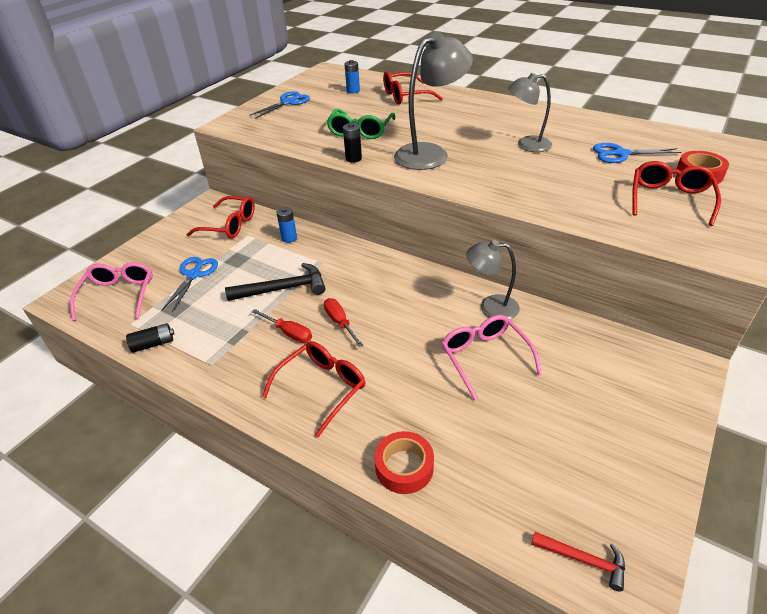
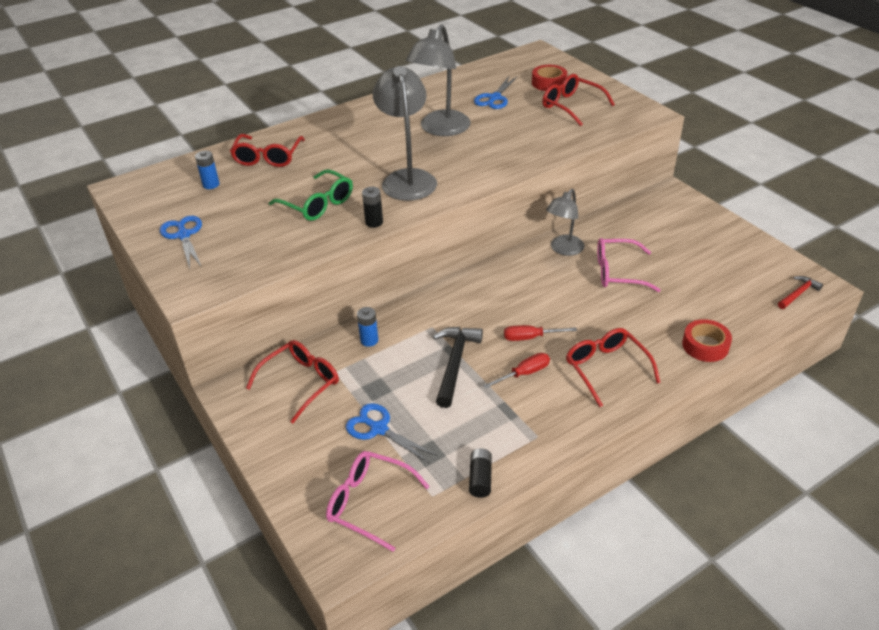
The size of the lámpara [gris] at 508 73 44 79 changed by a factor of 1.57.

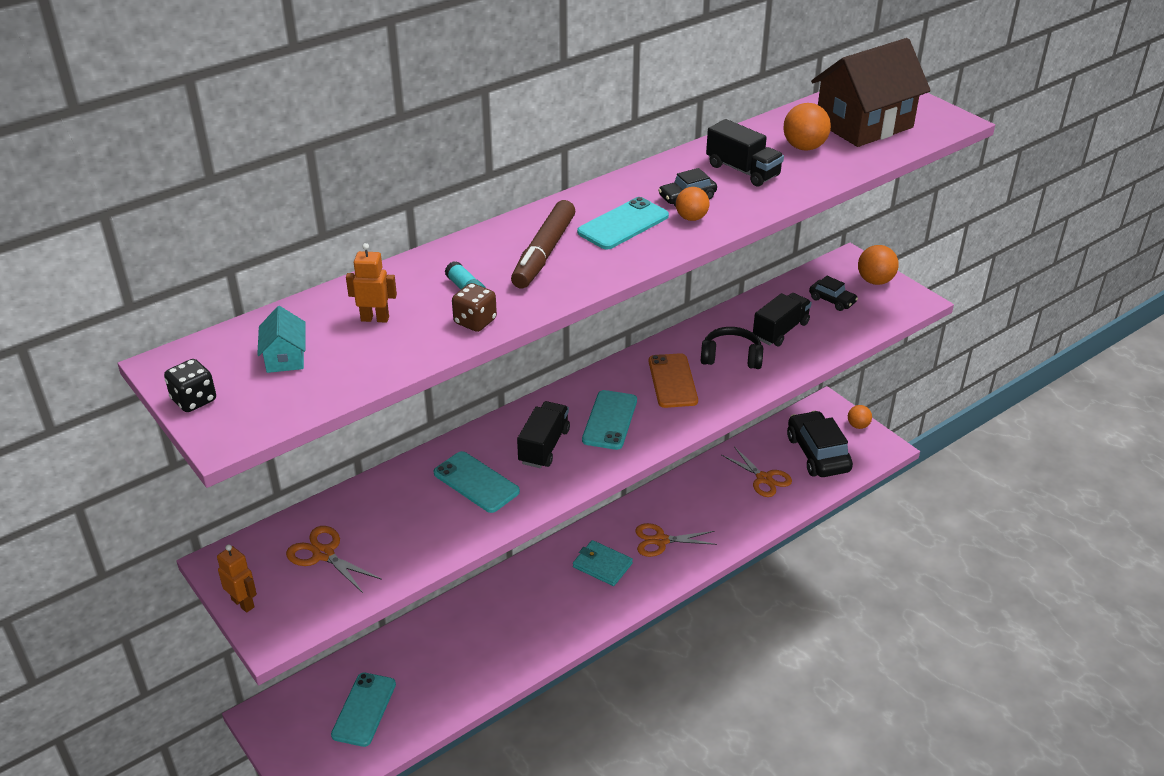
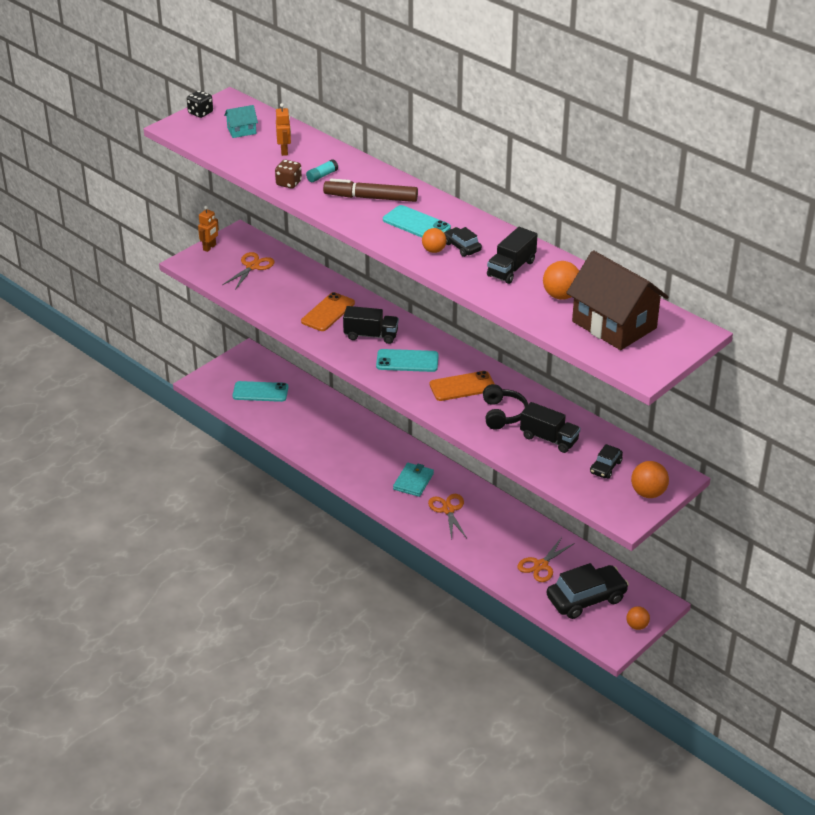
What was the móvil [turquesa] at 434 451 86 62 turned into the móvil [naranja] at 301 292 54 39.

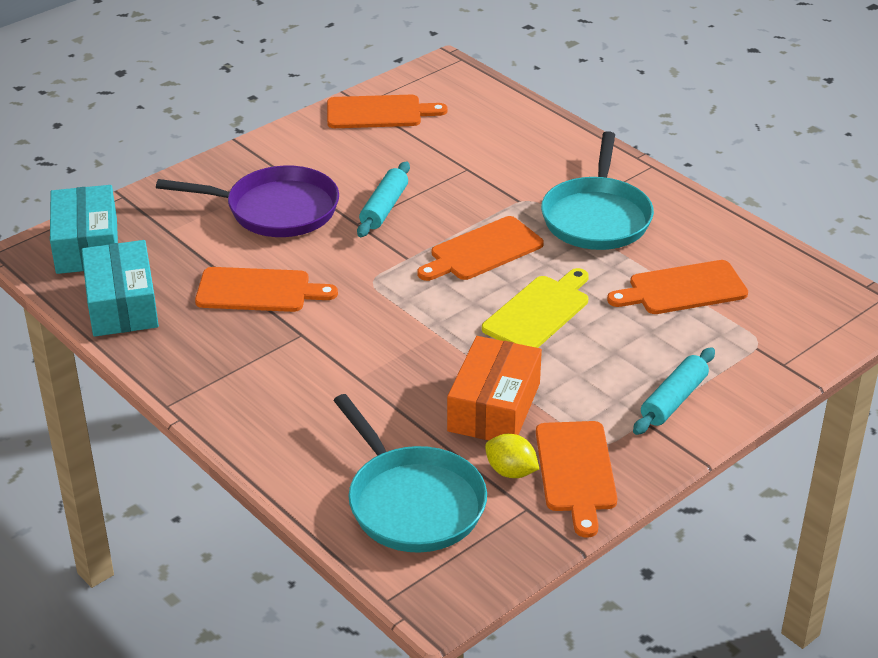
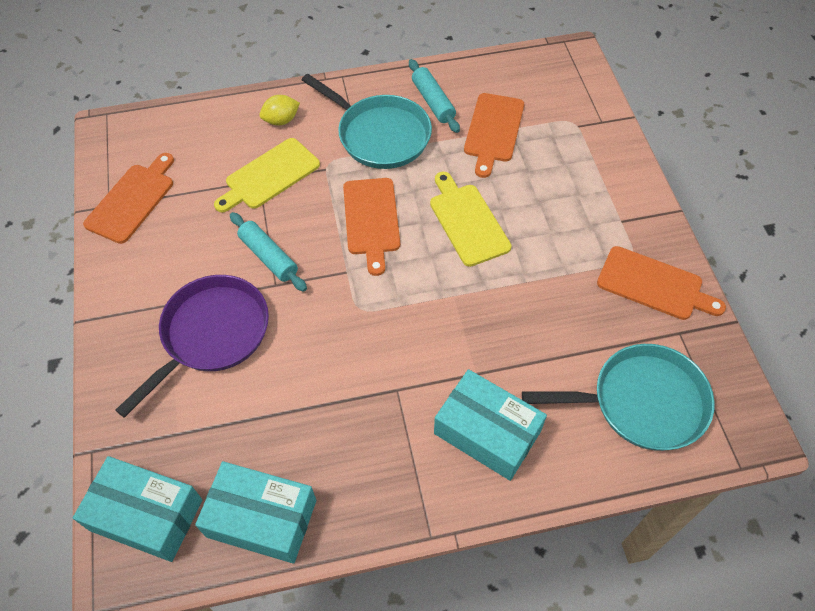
The second view lost the tabla de cortar [naranja] at 195 267 143 45. The second view lost the caja [naranja] at 447 336 95 104. The rodillo [turquesa] ended up elsewhere, having gone from 633 347 82 88 to 409 59 51 74. The limón [amarillo] ended up elsewhere, having gone from 485 434 54 44 to 259 95 41 30. The second view gained the tabla de cortar [amarillo] at 214 138 106 74. The second view gained the caja [turquesa] at 434 369 113 112.

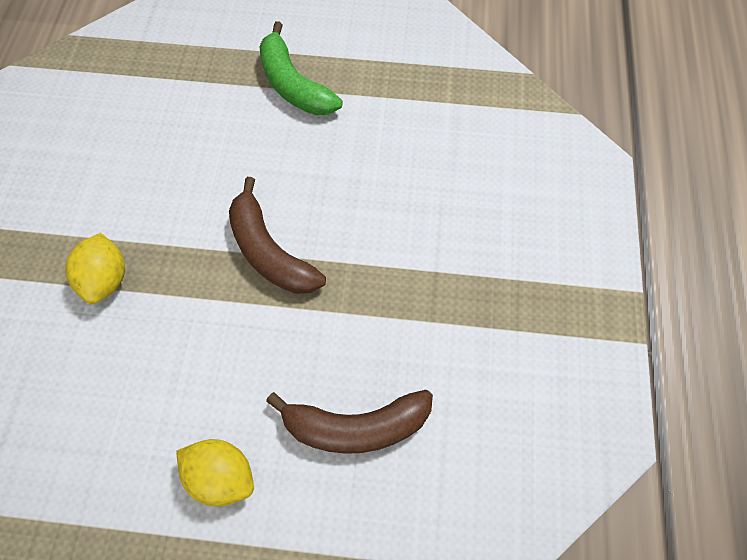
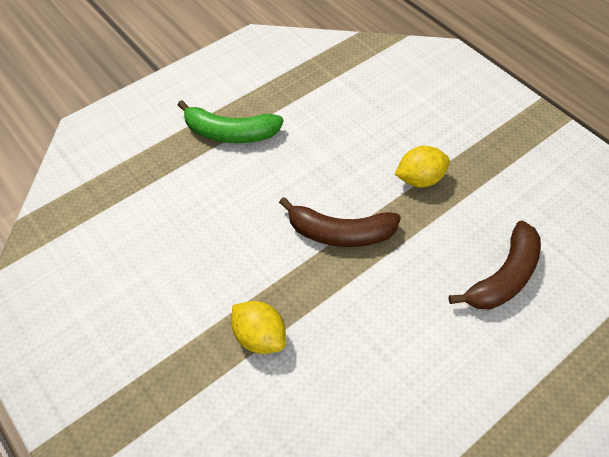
The limón [amarillo] ended up elsewhere, having gone from 176 439 78 68 to 395 146 55 42.

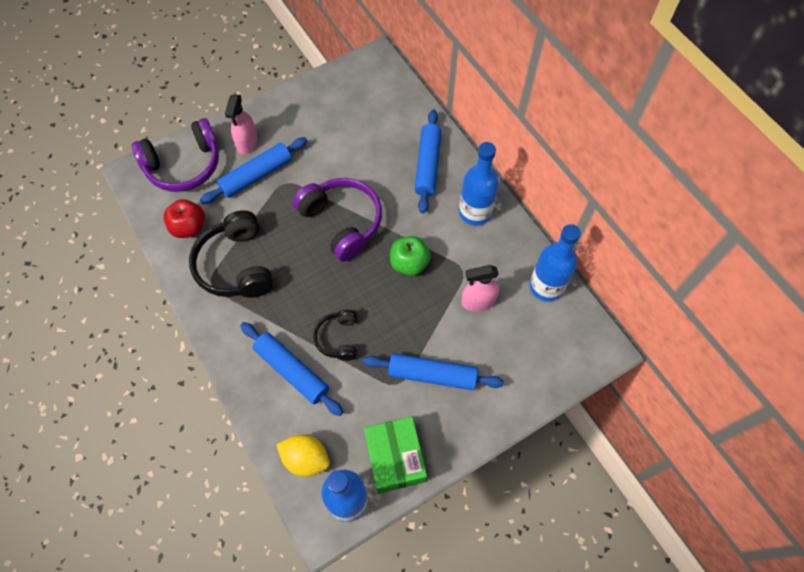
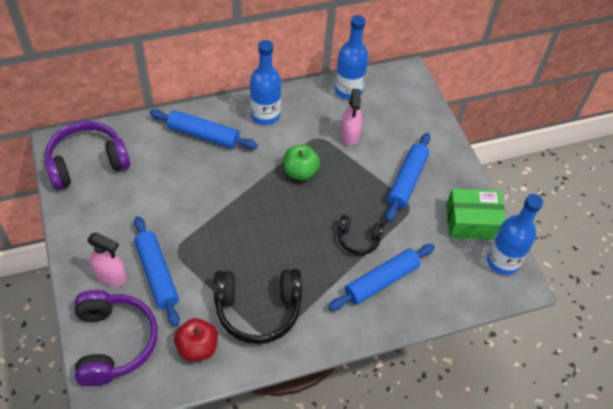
The auriculares [morado] ended up elsewhere, having gone from 293 178 89 84 to 45 121 85 68. The second view lost the limón [amarillo] at 276 435 54 42.

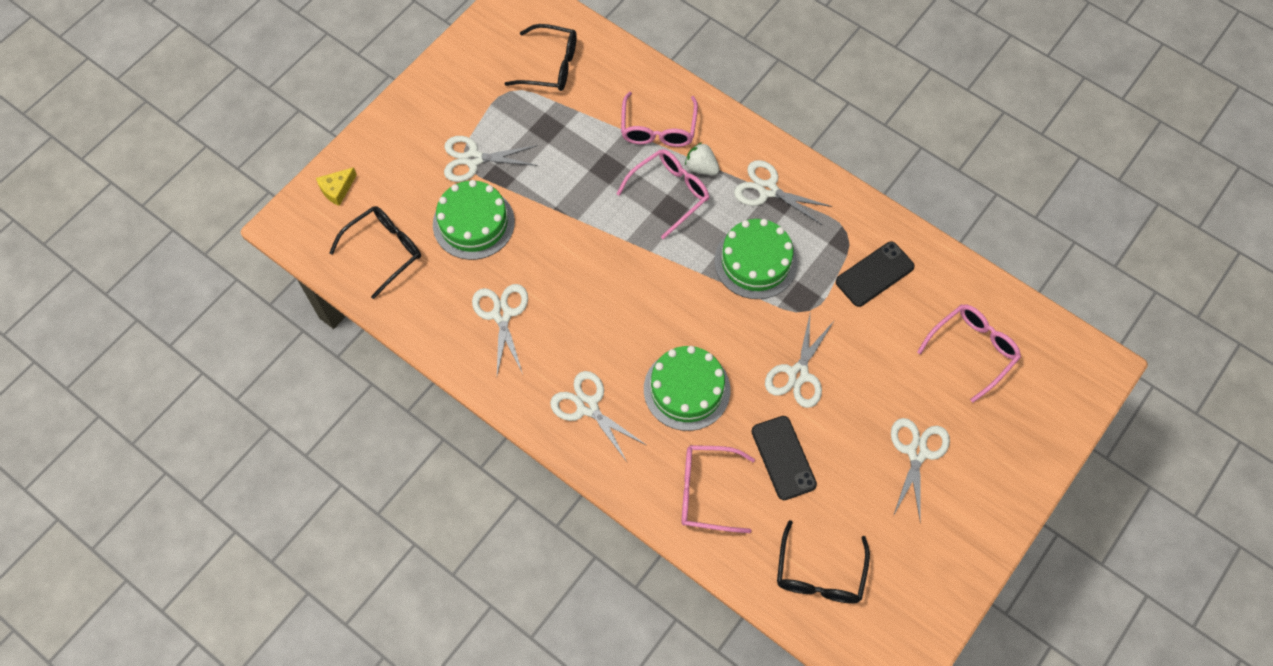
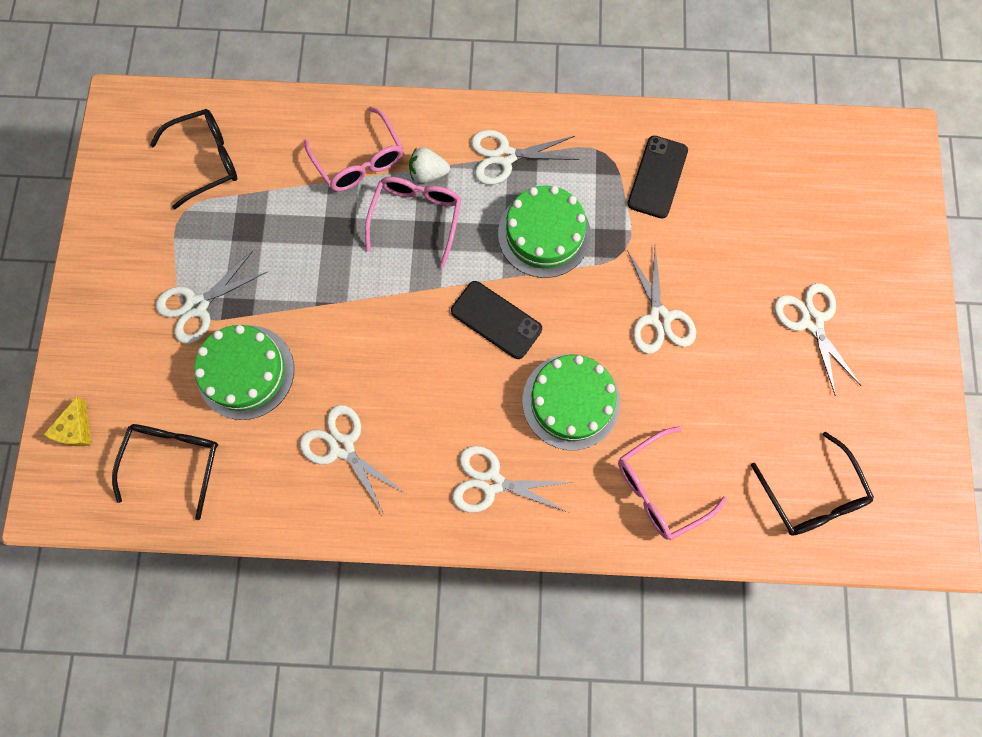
The second view lost the gafas [rosa] at 917 305 104 98. The móvil [negro] ended up elsewhere, having gone from 751 416 66 84 to 451 281 91 78.

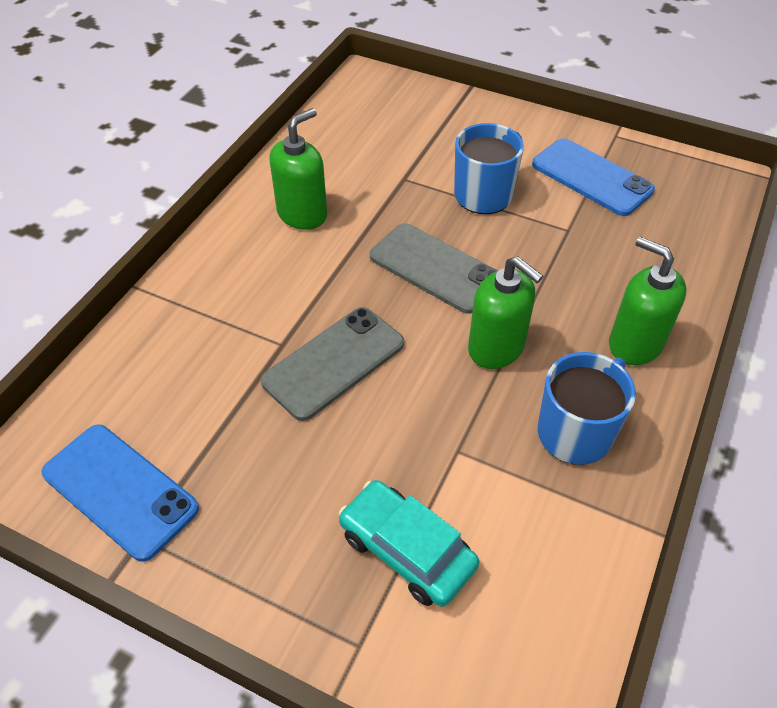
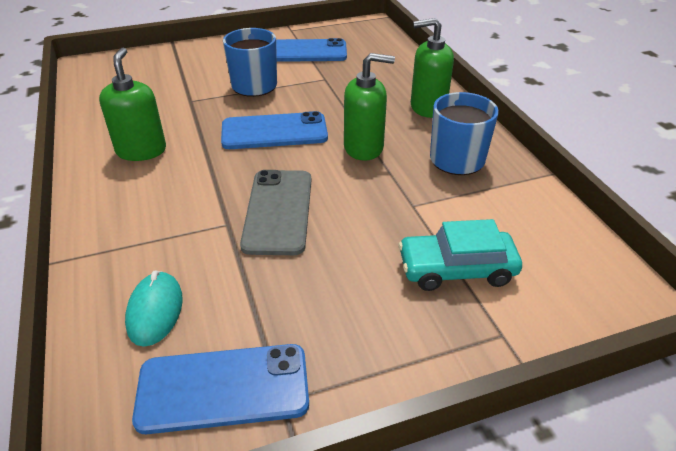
What was the móvil [gris] at 370 223 128 91 turned into the móvil [azul] at 221 111 107 38. The second view gained the ratón [turquesa] at 125 270 58 77.

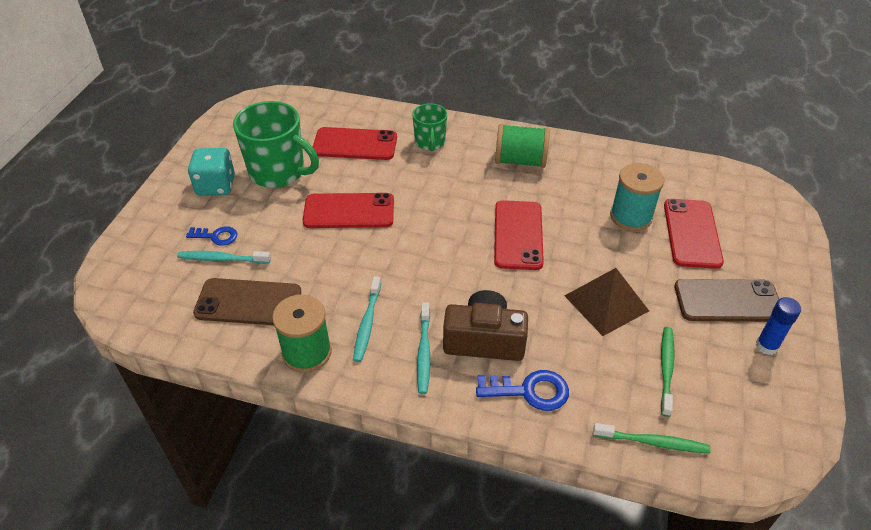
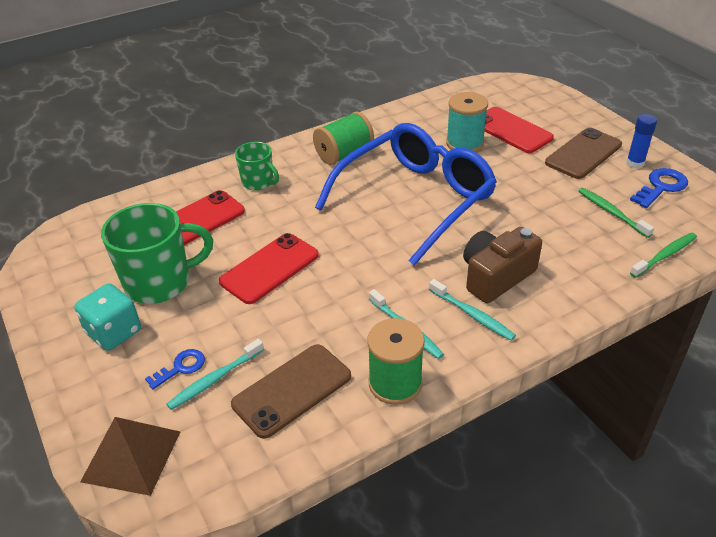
Where the móvil [rojo] stood at 494 200 50 70, the gafas [azul] came to stand at 315 123 182 143. The pirámide [marrón] ended up elsewhere, having gone from 565 268 84 68 to 80 417 100 79. The llave [azul] ended up elsewhere, having gone from 476 370 93 41 to 630 168 58 40.

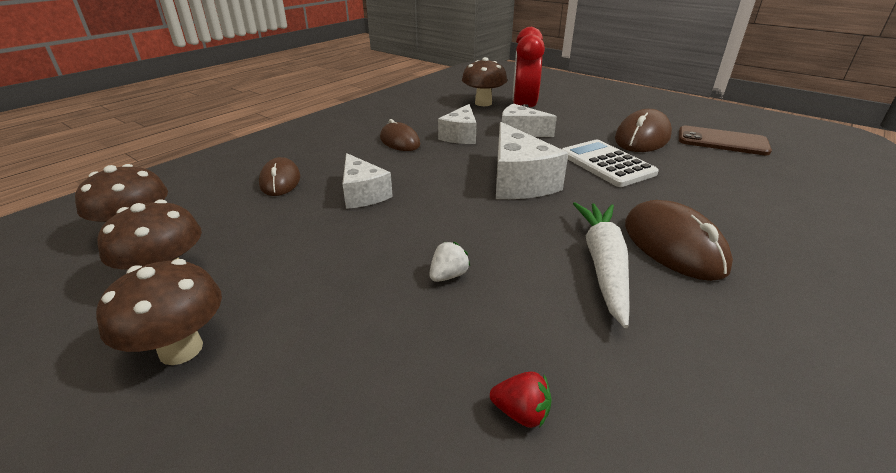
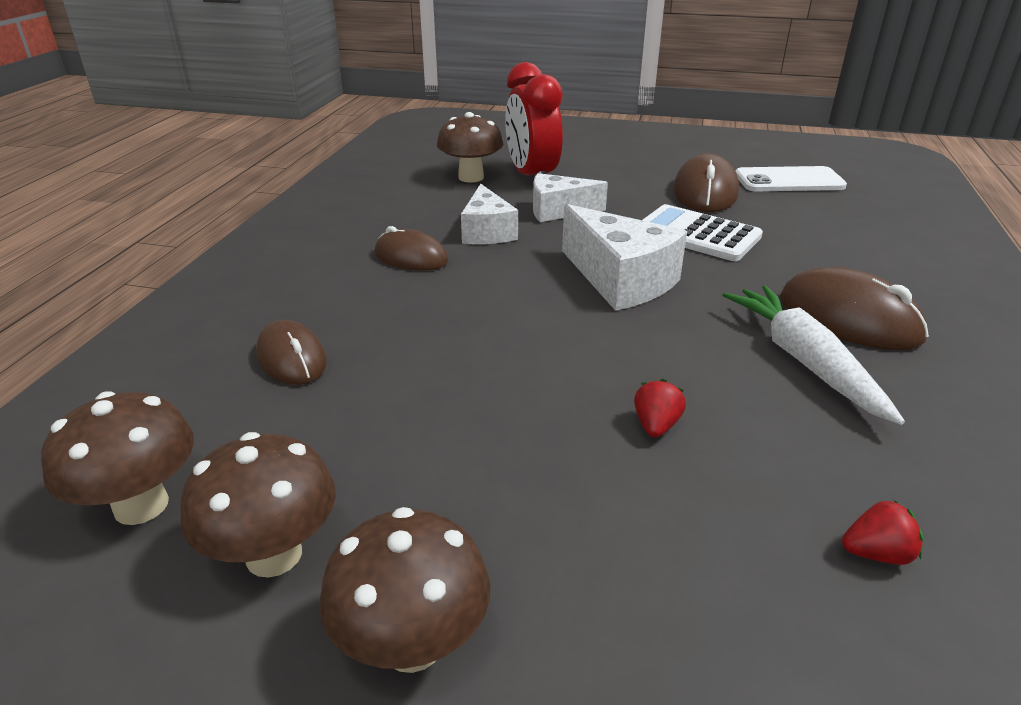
What was the móvil [marrón] at 679 126 93 29 turned into the móvil [blanco] at 735 166 112 25. The second view lost the queso [blanco] at 342 153 51 56. What was the fresa [blanco] at 429 242 41 40 turned into the fresa [rojo] at 634 379 52 58.

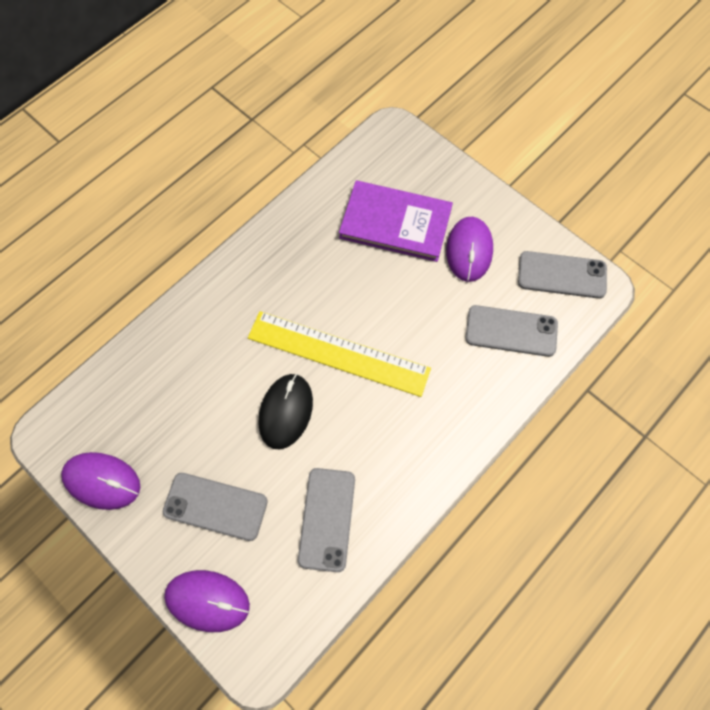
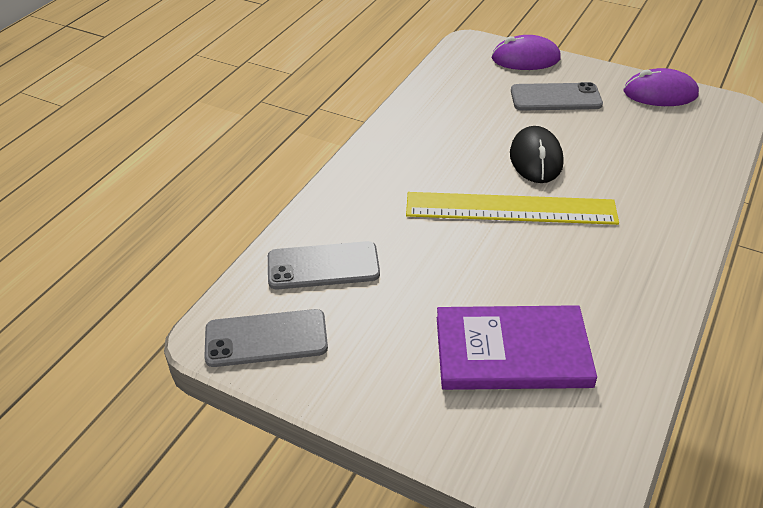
The second view lost the ratón [morado] at 446 217 47 65. The second view lost the móvil [gris] at 298 468 57 104.

